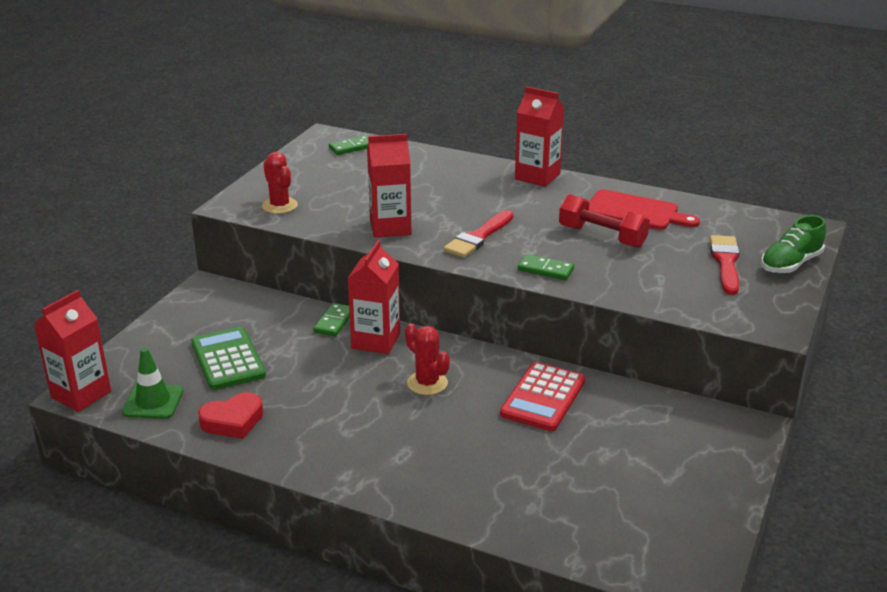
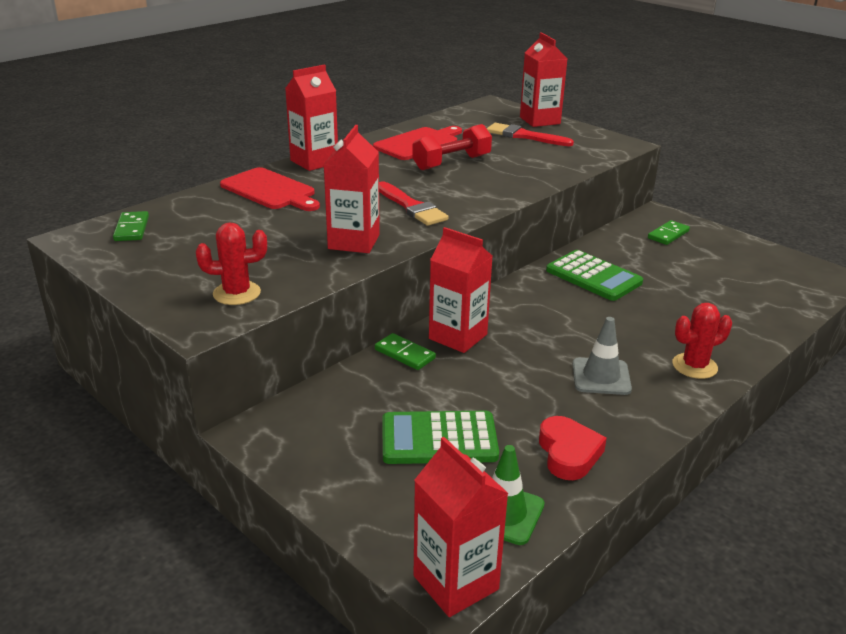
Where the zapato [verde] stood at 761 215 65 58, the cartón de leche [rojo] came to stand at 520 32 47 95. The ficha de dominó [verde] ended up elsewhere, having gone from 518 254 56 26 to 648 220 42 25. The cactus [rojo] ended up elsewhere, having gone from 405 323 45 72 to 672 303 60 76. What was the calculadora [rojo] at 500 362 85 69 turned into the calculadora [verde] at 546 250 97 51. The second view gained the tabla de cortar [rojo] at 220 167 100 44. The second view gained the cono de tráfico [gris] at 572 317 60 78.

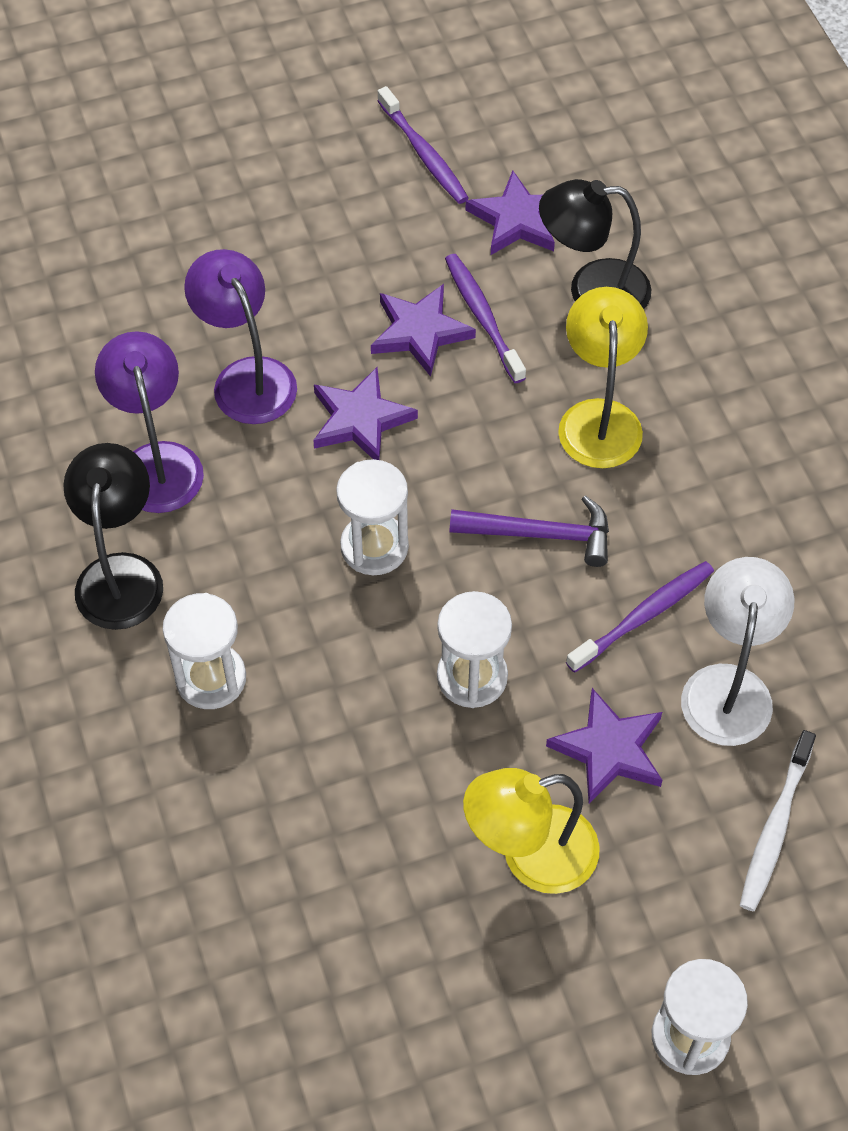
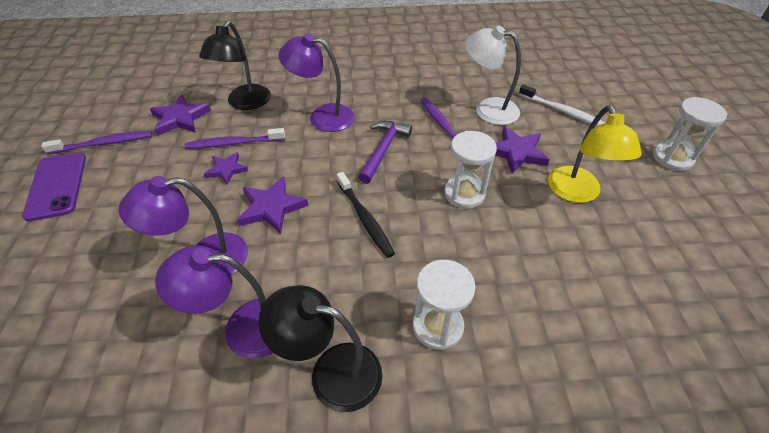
The size of the estrella [morado] at 371 284 105 93 changed by a factor of 0.65. What was the lámpara [amarillo] at 558 287 90 181 turned into the lámpara [morado] at 279 33 76 99. Where the reloj de arena [blanco] stood at 336 459 73 116, the cepillo de dientes [negro] came to stand at 336 172 59 86. The second view gained the móvil [morado] at 22 152 64 69.

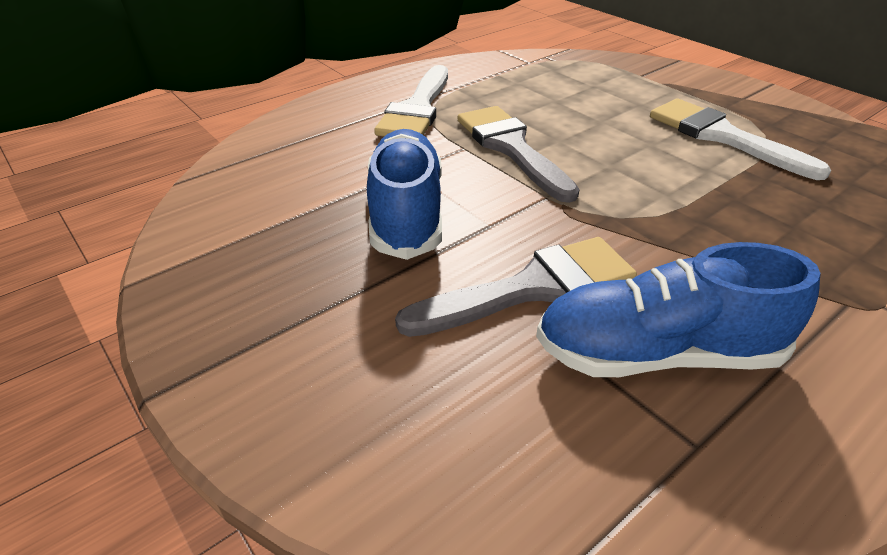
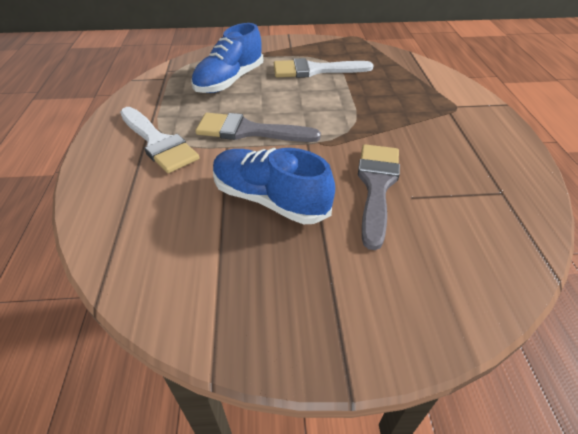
The zapato [azul] ended up elsewhere, having gone from 536 242 285 135 to 191 23 72 70.

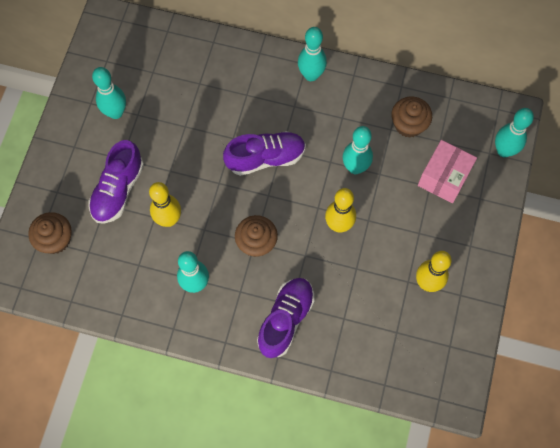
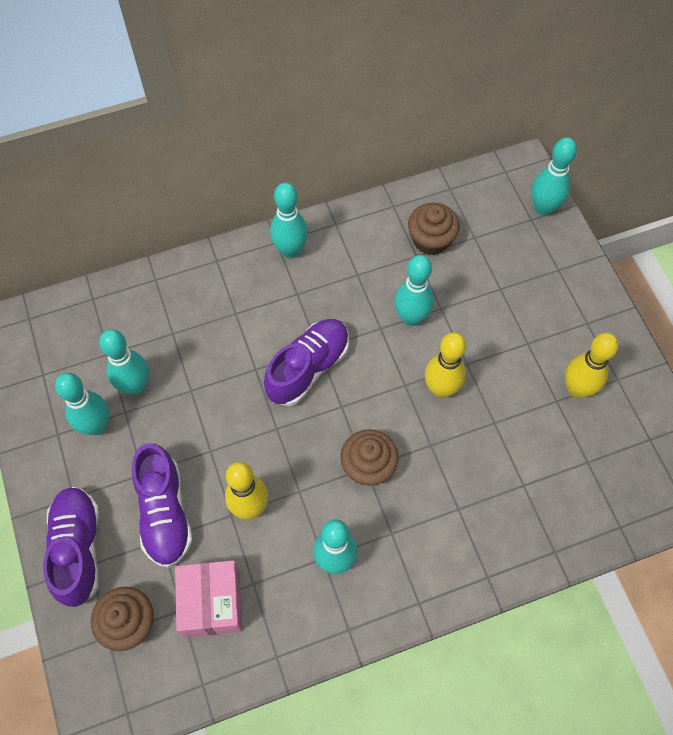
The caja [rosa] ended up elsewhere, having gone from 418 140 59 63 to 175 560 68 78. The zapato [morado] ended up elsewhere, having gone from 257 278 58 80 to 43 487 56 120. The second view gained the bolo [turquesa] at 99 329 50 66.

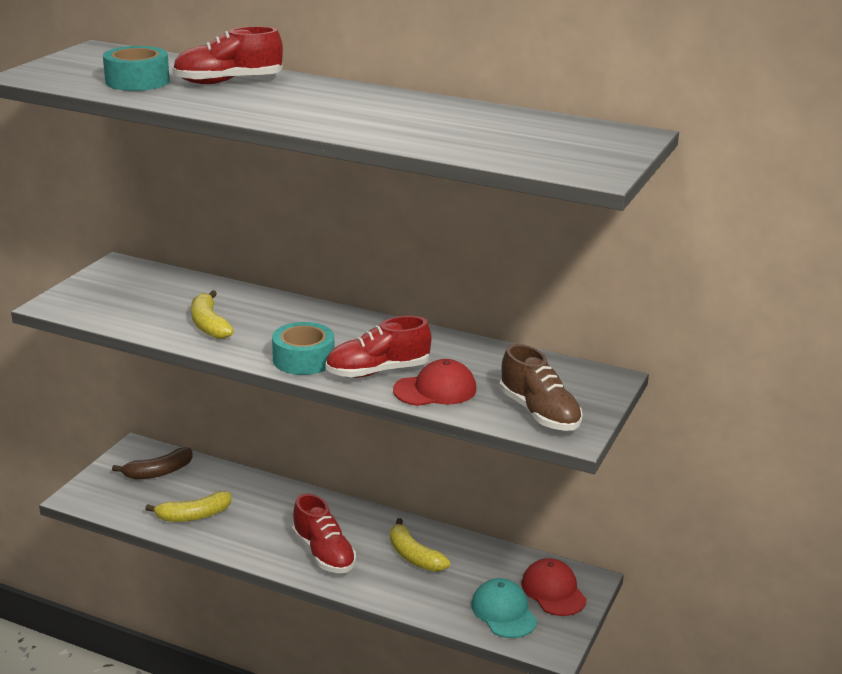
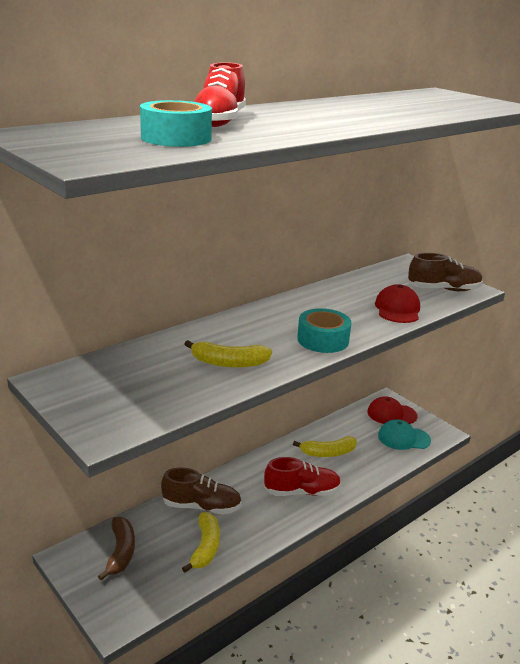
The second view lost the zapato [rojo] at 325 316 106 62. The second view gained the zapato [marrón] at 161 468 81 46.

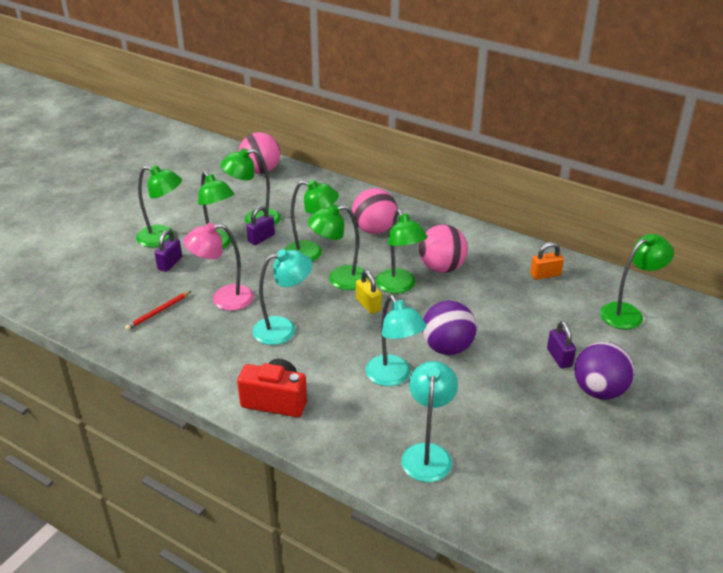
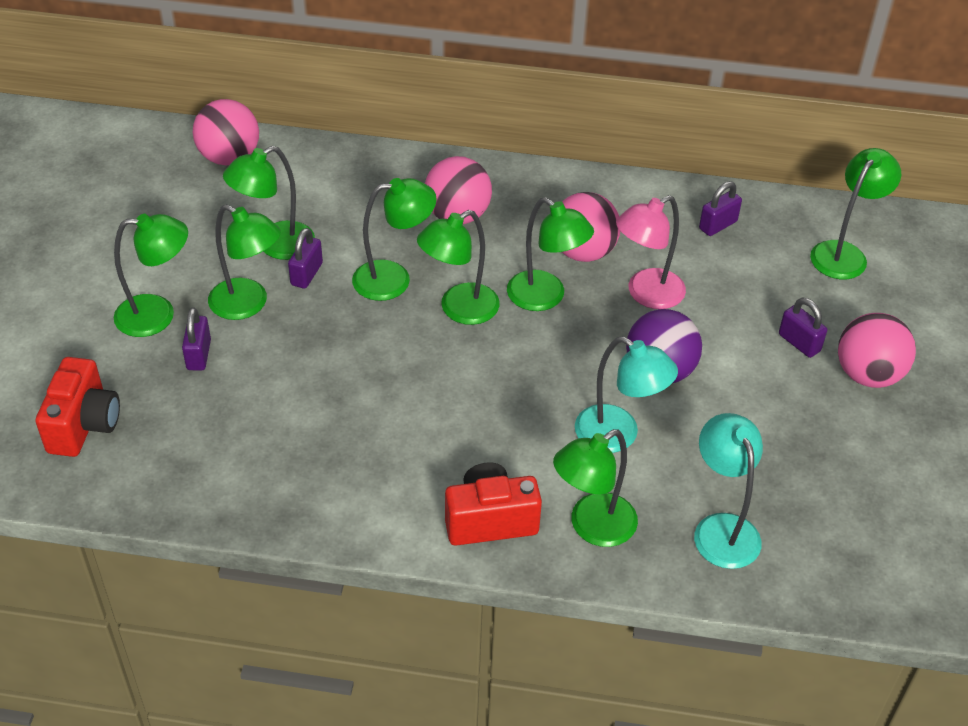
The lámpara [rosa] ended up elsewhere, having gone from 183 223 71 88 to 616 195 70 114. What was the candado [naranja] at 530 242 34 38 turned into the candado [morado] at 699 181 43 55. The second view lost the lámpara [turquesa] at 252 249 60 96. The second view lost the candado [amarillo] at 356 270 26 44. The second view lost the lápiz [rojo] at 125 291 66 39. What was the pelota [morado] at 574 342 60 58 turned into the pelota [rosa] at 838 313 78 75. The second view gained the cámara [rojo] at 36 357 84 100. The second view gained the lámpara [verde] at 553 429 85 118.

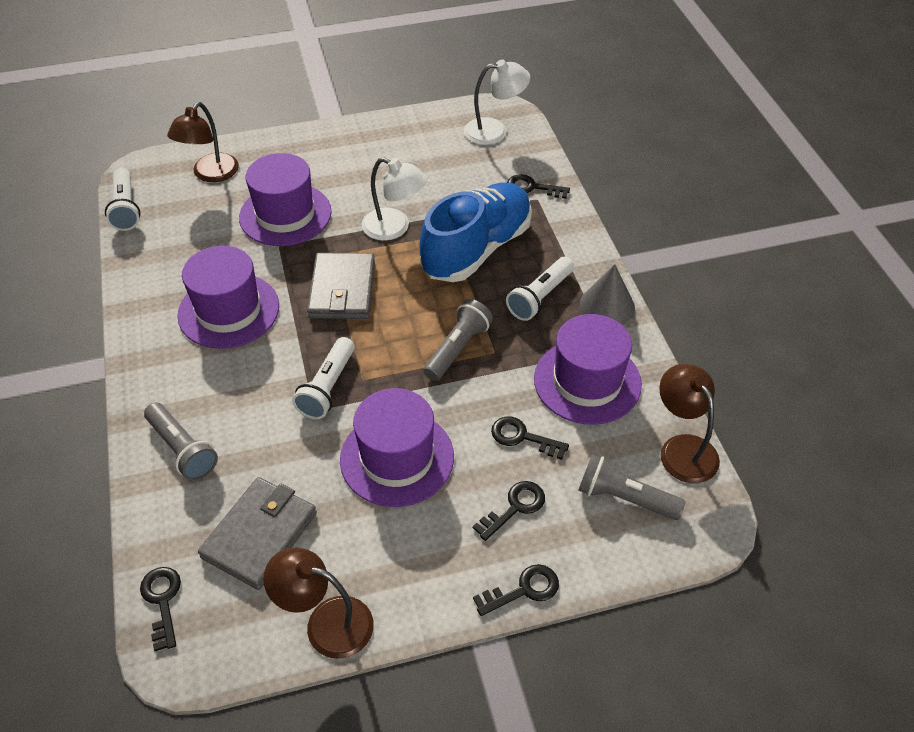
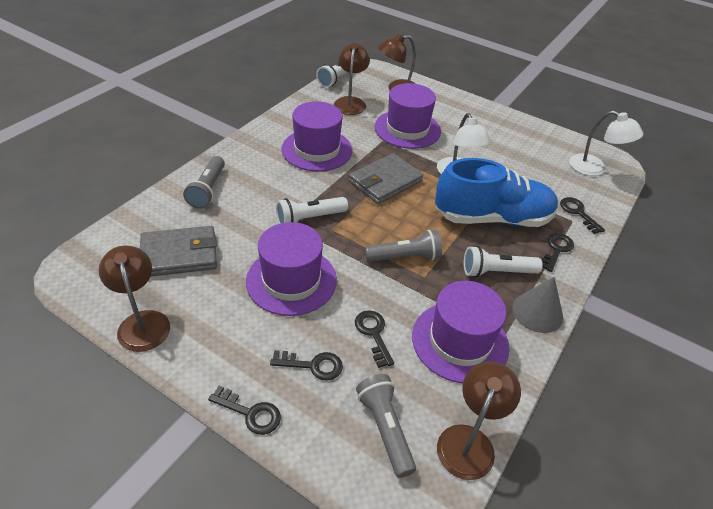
The llave [negro] ended up elsewhere, having gone from 140 567 41 84 to 541 233 33 39. The second view gained the lámpara [marrón] at 334 43 36 72.

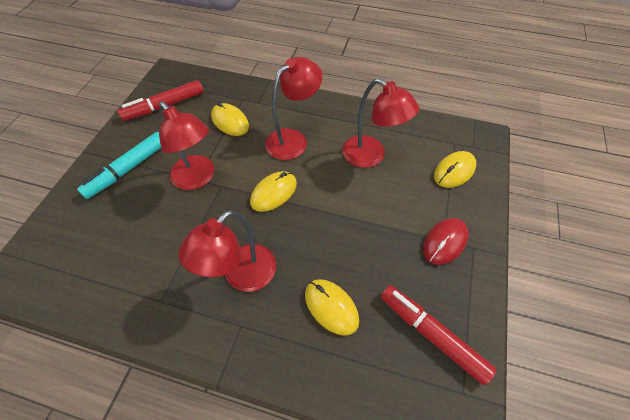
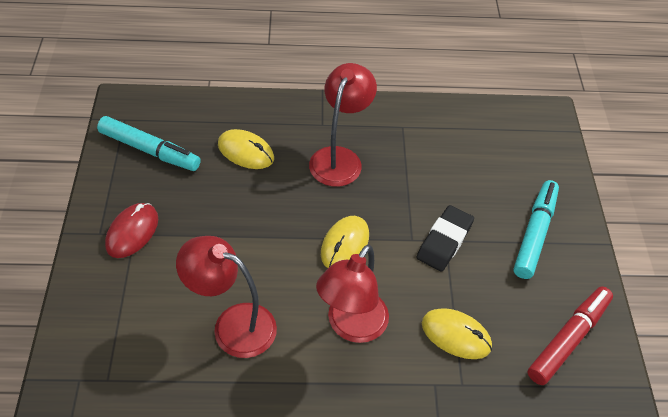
Where the lámpara [rojo] stood at 159 101 55 89, the goma de borrar [negro] came to stand at 417 205 57 67. The second view lost the ratón [amarillo] at 434 151 43 37. What was the rotulador [rojo] at 381 285 115 100 turned into the rotulador [turquesa] at 97 116 104 55.

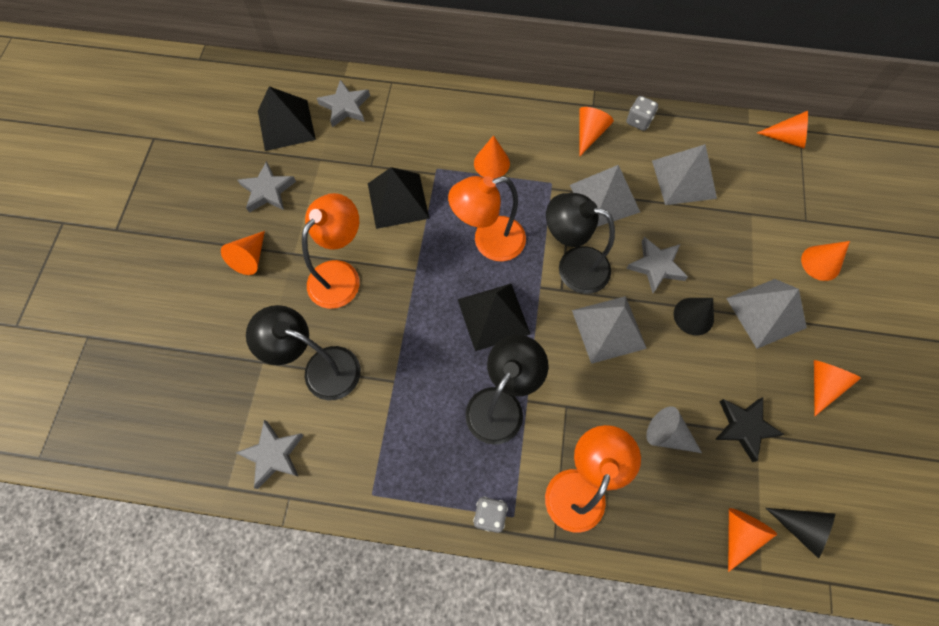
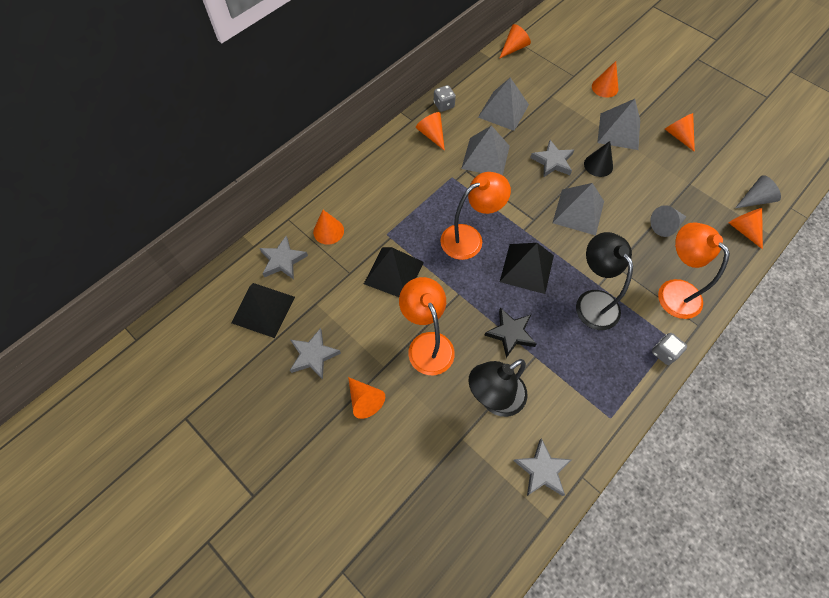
The cono [naranja] ended up elsewhere, having gone from 474 135 36 44 to 313 210 31 35. The lámpara [naranja] at 448 176 78 85 ended up facing another way, 135 degrees counterclockwise from before. The second view lost the lámpara [negro] at 546 193 69 101. The estrella [negro] ended up elsewhere, having gone from 715 397 70 65 to 484 308 52 50. What was the cono [negro] at 766 508 69 50 turned into the cono [gris] at 735 175 46 33.

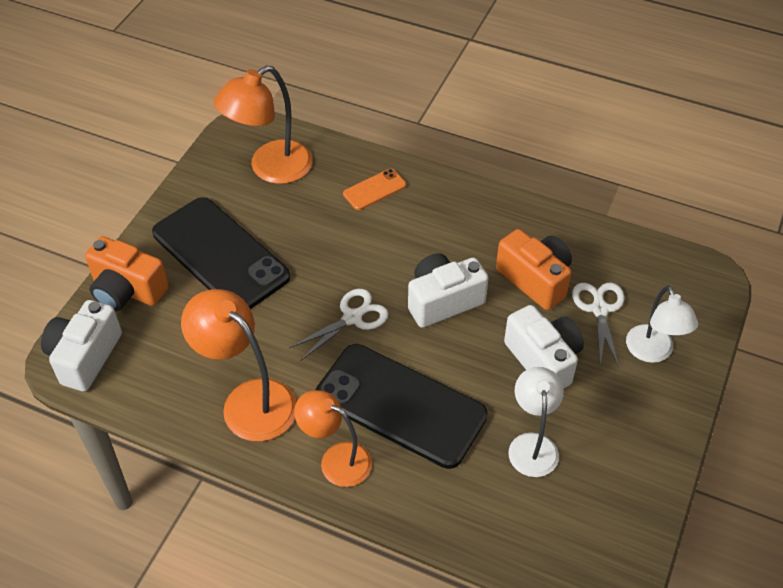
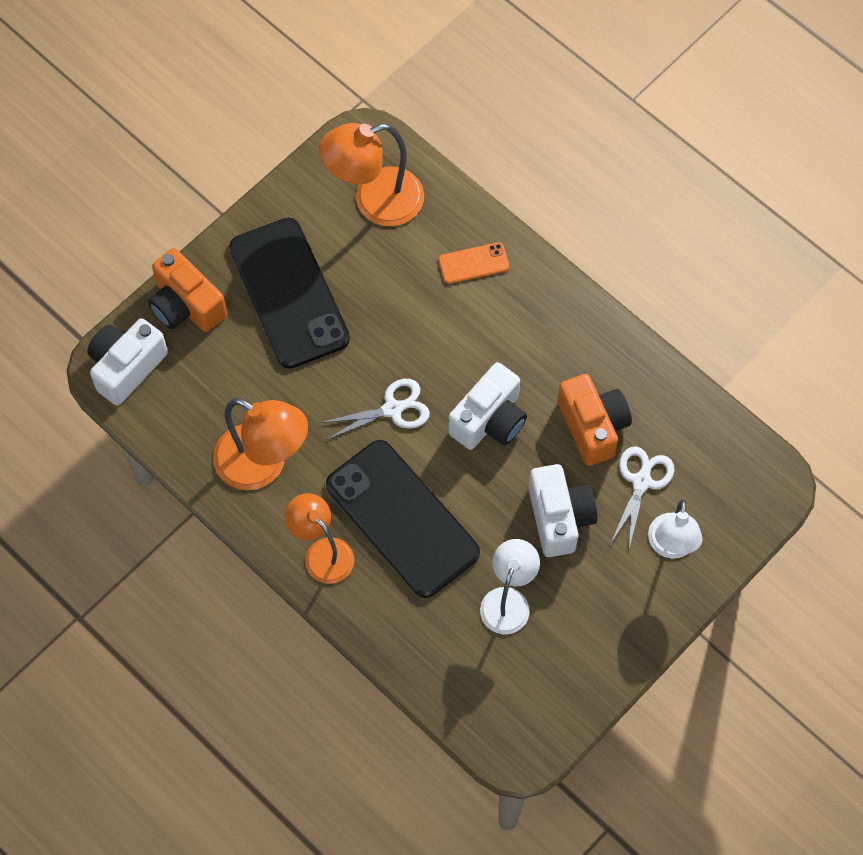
The cámara [blanco] at 408 253 81 75 ended up facing another way, 135 degrees clockwise from before. The lámpara [naranja] at 181 289 116 153 ended up facing another way, 150 degrees clockwise from before.

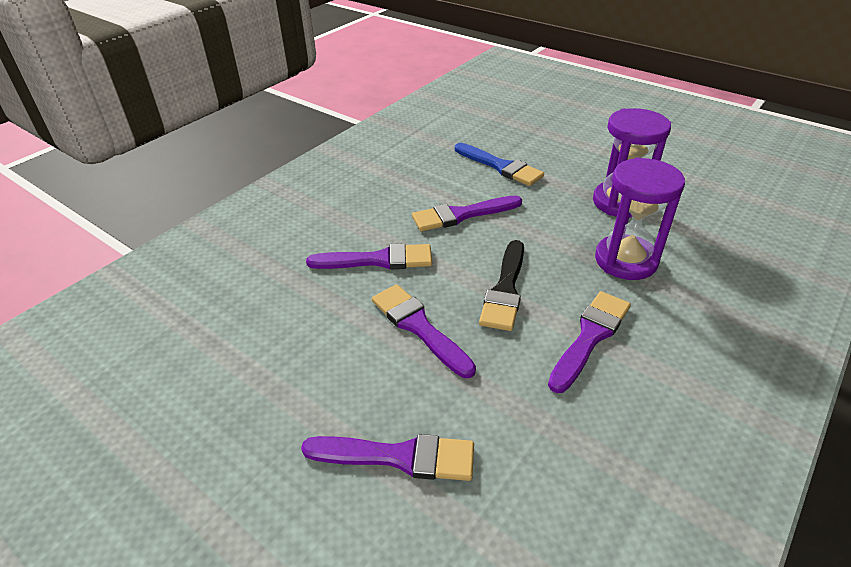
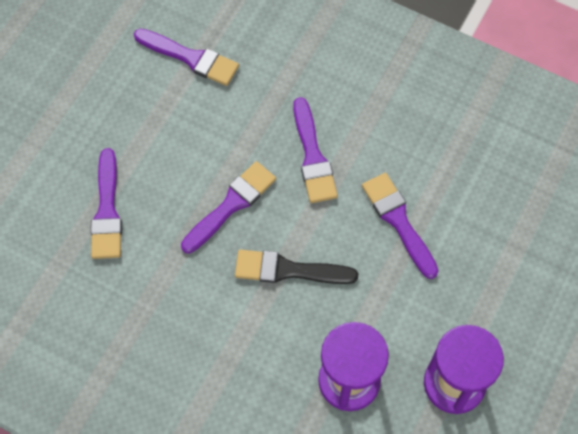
The second view lost the pincel [azul] at 455 143 89 43. The pincel [morado] ended up elsewhere, having gone from 548 291 83 102 to 134 29 105 57.

